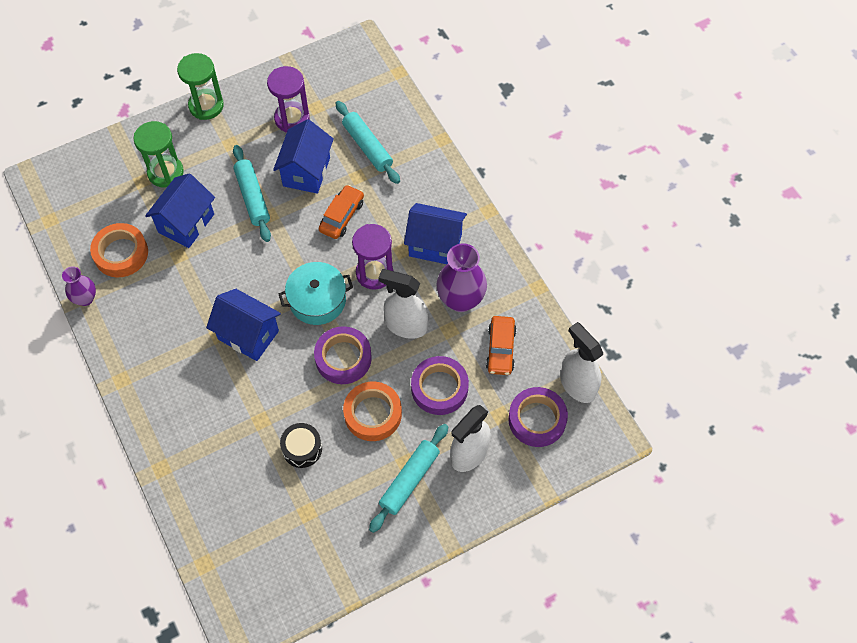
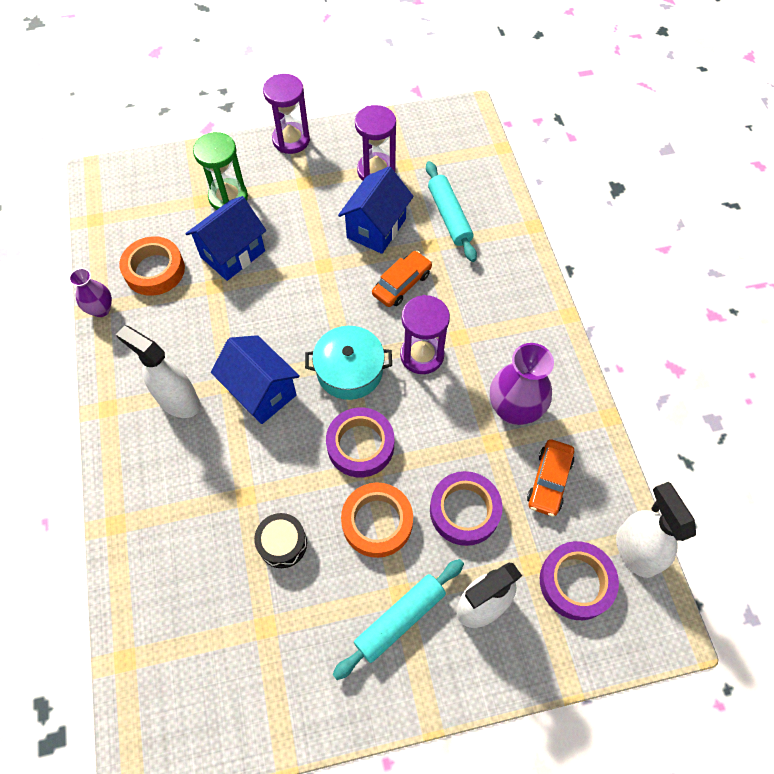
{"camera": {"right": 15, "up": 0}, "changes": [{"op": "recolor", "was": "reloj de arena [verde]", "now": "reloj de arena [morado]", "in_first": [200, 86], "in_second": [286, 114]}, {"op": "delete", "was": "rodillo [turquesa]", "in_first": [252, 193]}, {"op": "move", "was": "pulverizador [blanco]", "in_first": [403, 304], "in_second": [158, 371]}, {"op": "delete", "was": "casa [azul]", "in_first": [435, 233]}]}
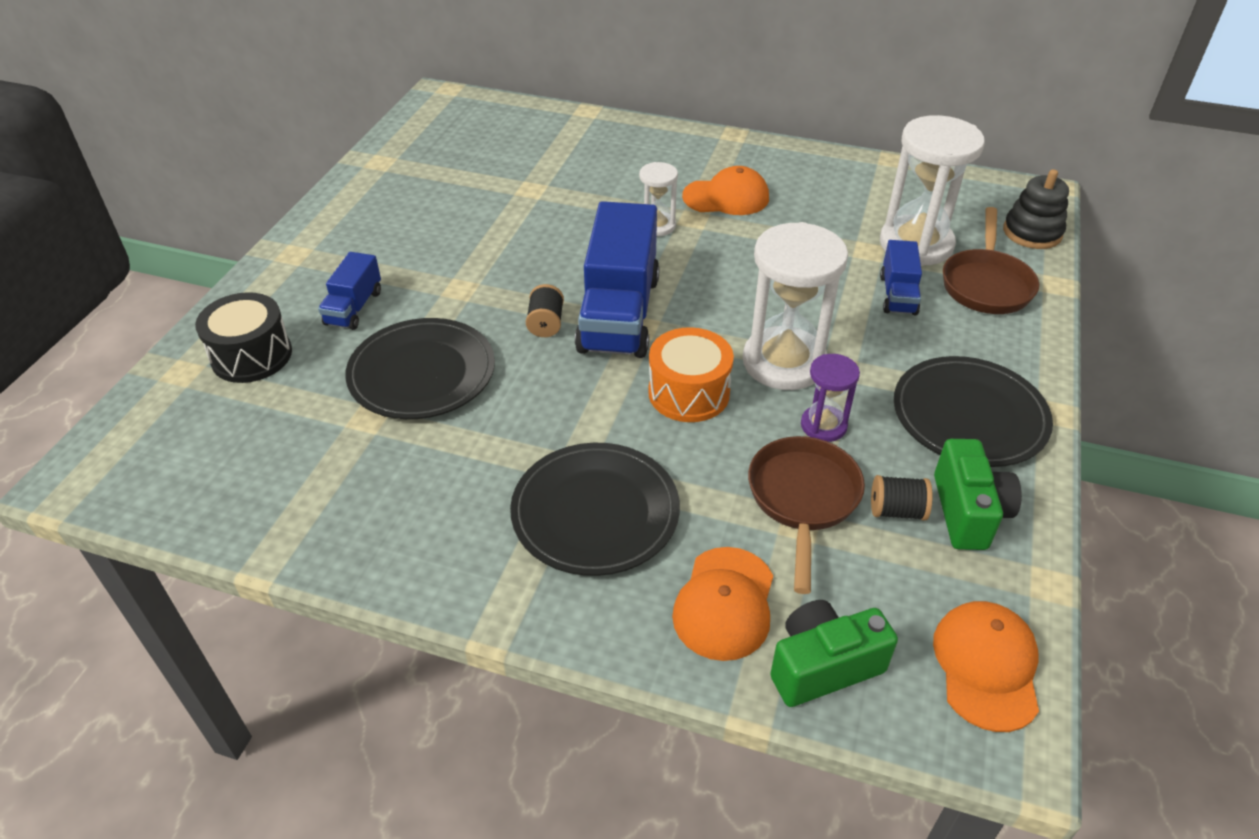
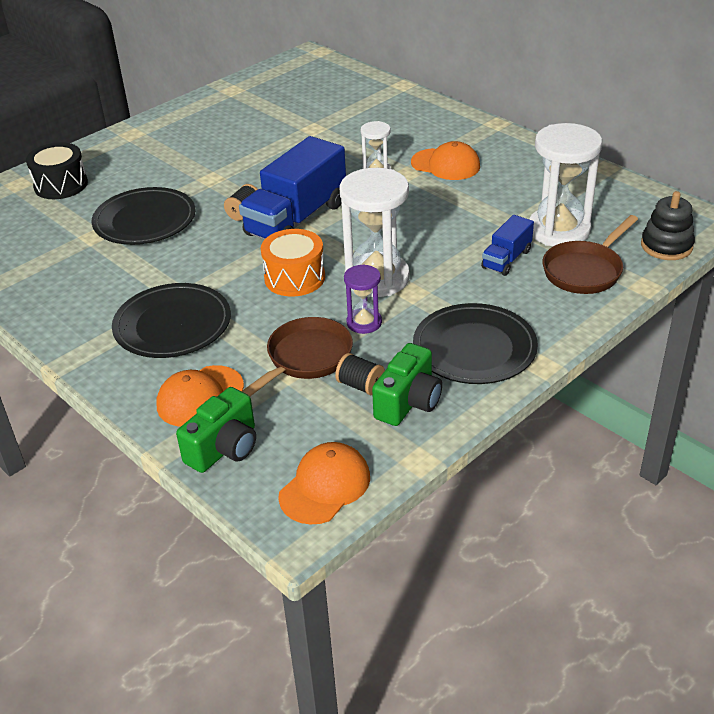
{"camera": {"right": 30, "up": -5}, "changes": [{"op": "delete", "was": "camión [azul]", "in_first": [349, 291]}, {"op": "rotate", "was": "cámara [verde]", "in_first": [834, 653], "in_second": [216, 430], "clockwise": 120}]}
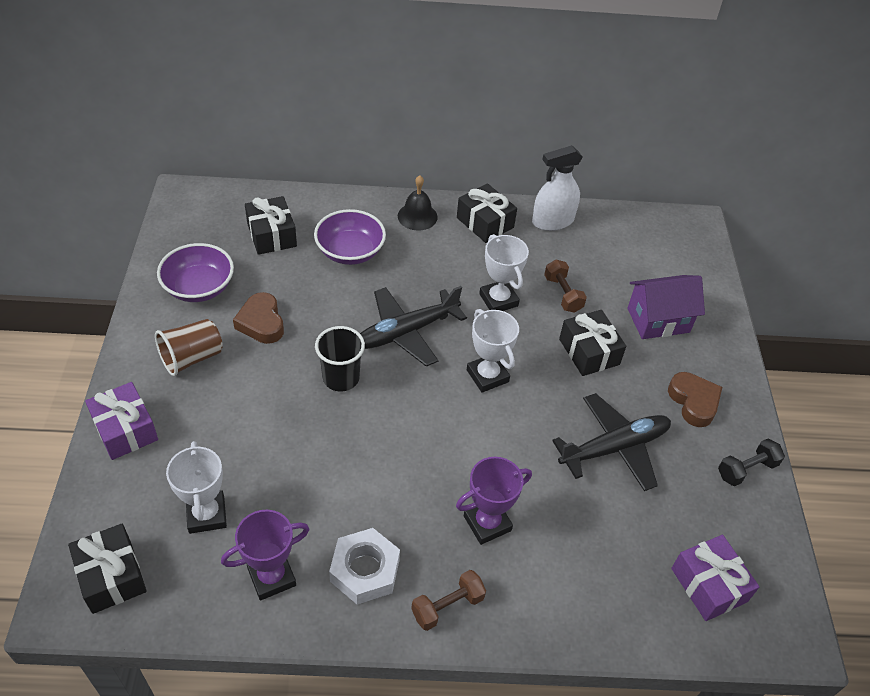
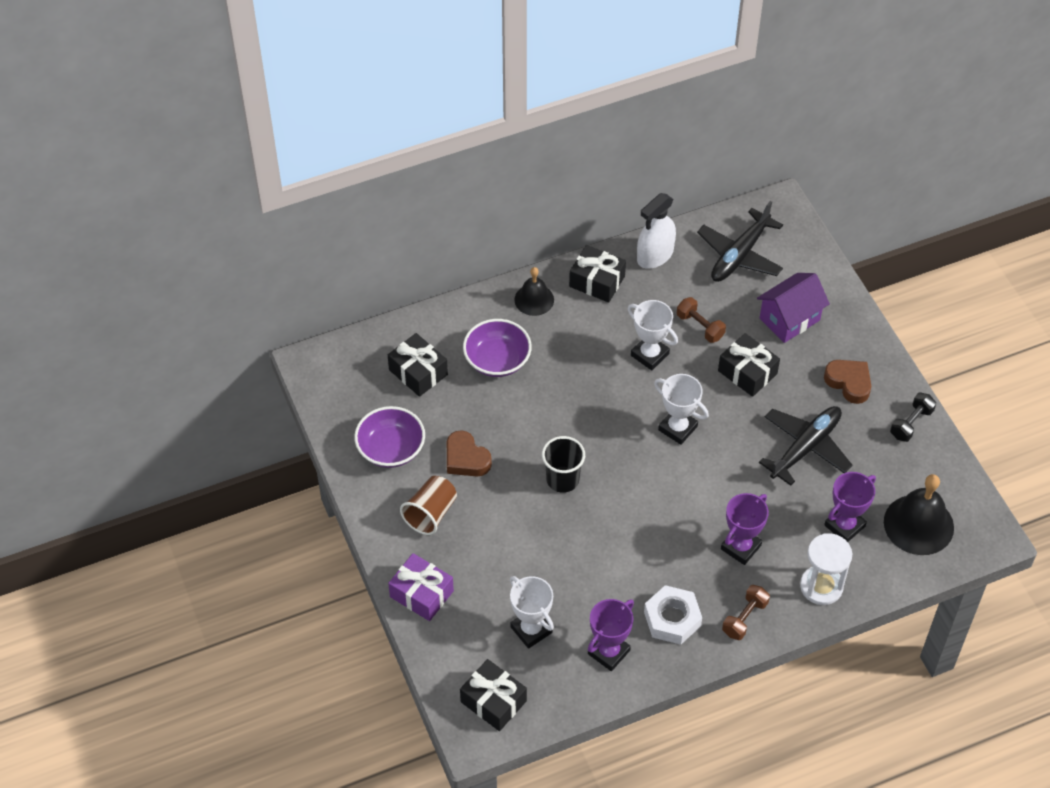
{"camera": {"right": -20, "up": 5}, "changes": [{"op": "move", "was": "avión [negro]", "in_first": [413, 326], "in_second": [740, 241]}, {"op": "replace", "was": "regalo [morado]", "now": "campana [negro]", "in_first": [715, 578], "in_second": [919, 514]}, {"op": "insert", "now": "reloj de arena [blanco]", "in_second": [826, 569]}, {"op": "insert", "now": "trofeo [morado]", "in_second": [850, 507]}]}
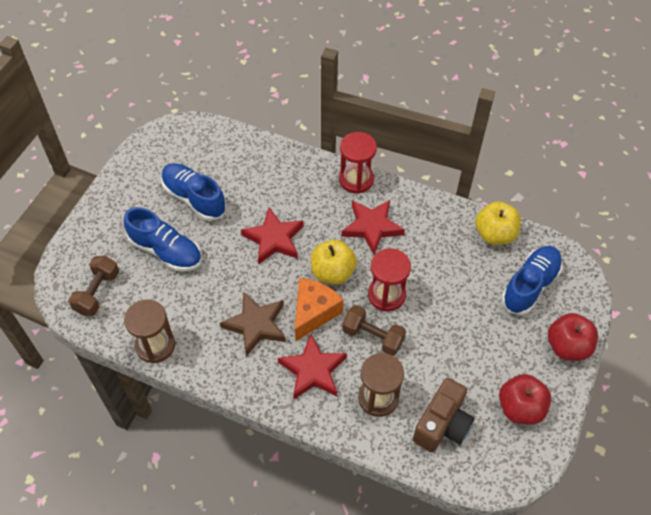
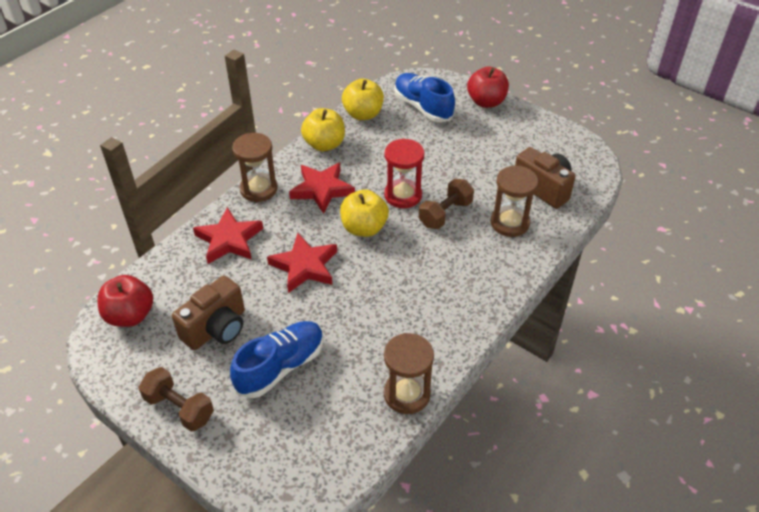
{"camera": {"right": -75, "up": -10}, "changes": [{"op": "move", "was": "mancuerna [marrón]", "in_first": [93, 286], "in_second": [176, 399]}, {"op": "replace", "was": "zapato [azul]", "now": "cámara [marrón]", "in_first": [194, 192], "in_second": [208, 312]}, {"op": "delete", "was": "estrella [marrón]", "in_first": [253, 324]}, {"op": "move", "was": "estrella [rojo]", "in_first": [312, 366], "in_second": [228, 235]}, {"op": "delete", "was": "queso [naranja]", "in_first": [319, 309]}, {"op": "recolor", "was": "reloj de arena [rojo]", "now": "reloj de arena [marrón]", "in_first": [358, 163], "in_second": [255, 167]}, {"op": "move", "was": "manzana [rojo]", "in_first": [525, 399], "in_second": [125, 301]}, {"op": "insert", "now": "manzana [amarillo]", "in_second": [323, 129]}]}
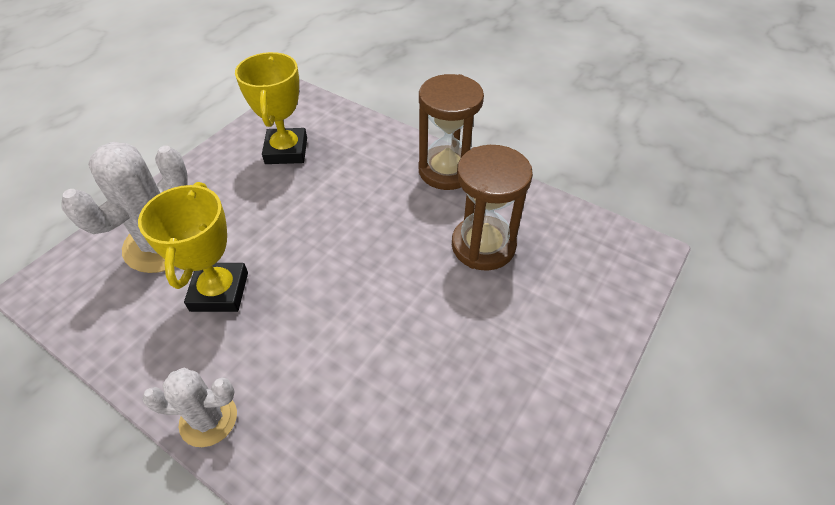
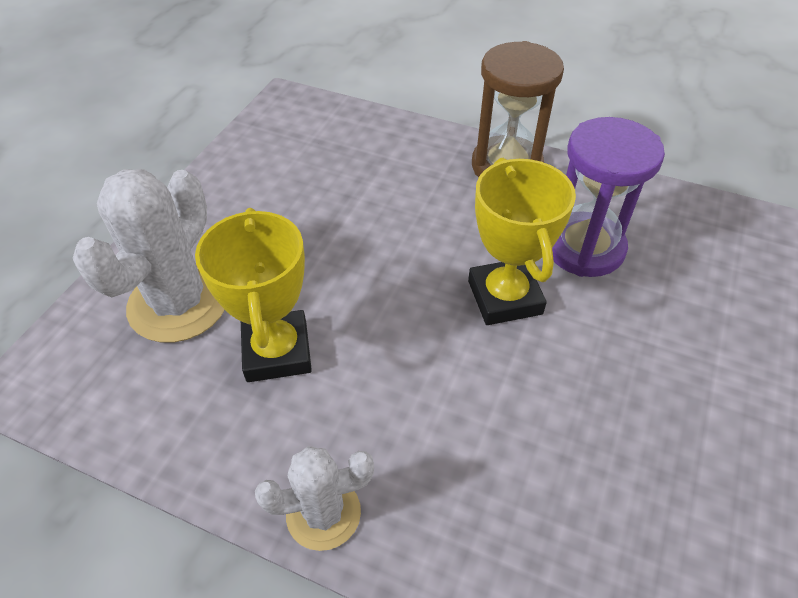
{"camera": {"right": -10, "up": 0}, "changes": [{"op": "move", "was": "trofeo [amarillo]", "in_first": [271, 108], "in_second": [522, 241]}, {"op": "recolor", "was": "reloj de arena [marrón]", "now": "reloj de arena [morado]", "in_first": [492, 208], "in_second": [608, 197]}]}
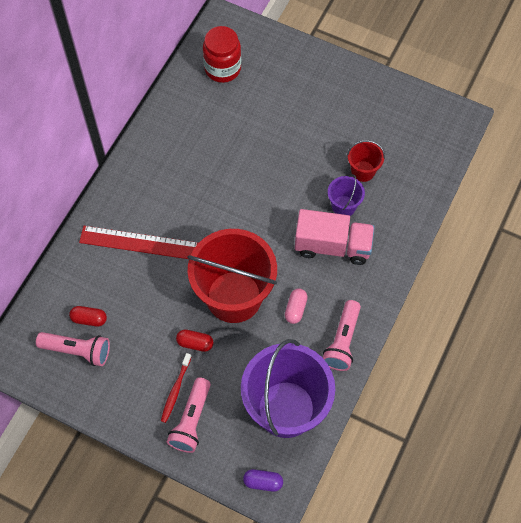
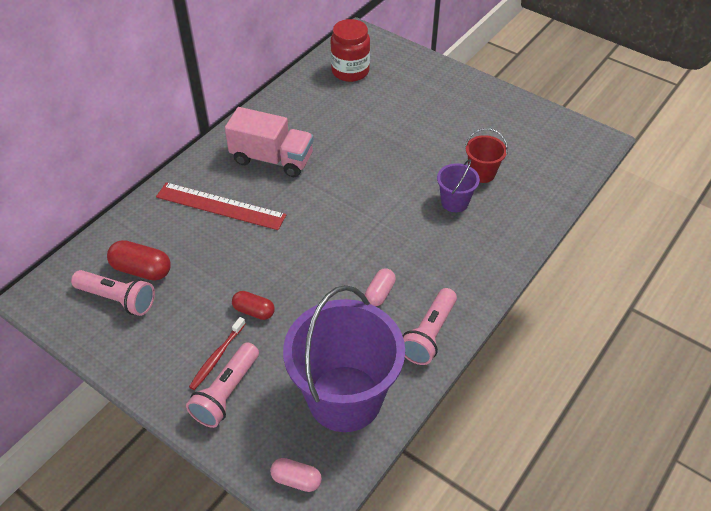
{"camera": {"right": 10, "up": -15}, "changes": [{"op": "resize", "was": "cápsula [rojo]", "in_first": [88, 316], "in_second": [139, 260], "ratio": 1.52}, {"op": "delete", "was": "balde [rojo]", "in_first": [232, 276]}, {"op": "recolor", "was": "cápsula [morado]", "now": "cápsula [rosa]", "in_first": [263, 480], "in_second": [296, 475]}, {"op": "move", "was": "camión [rosa]", "in_first": [335, 237], "in_second": [269, 142]}]}
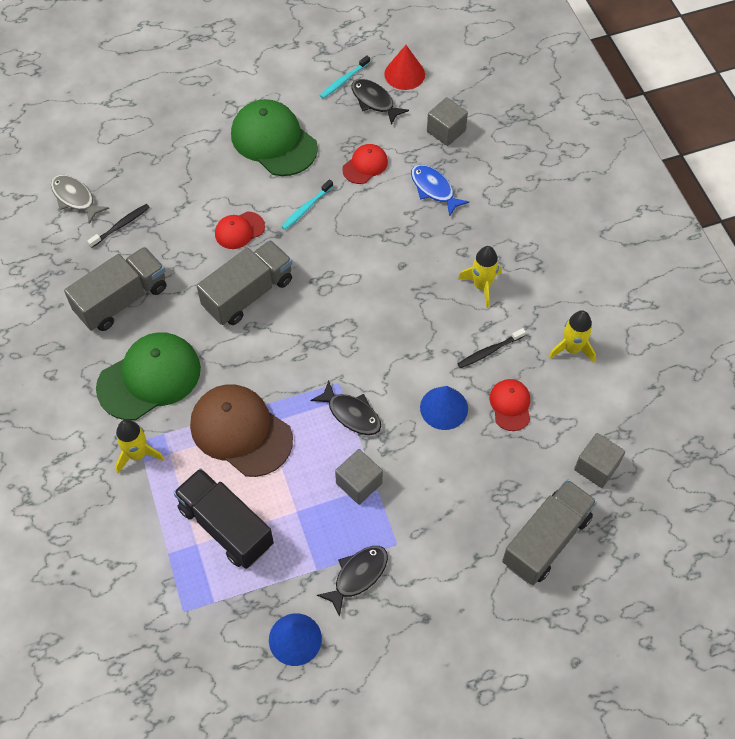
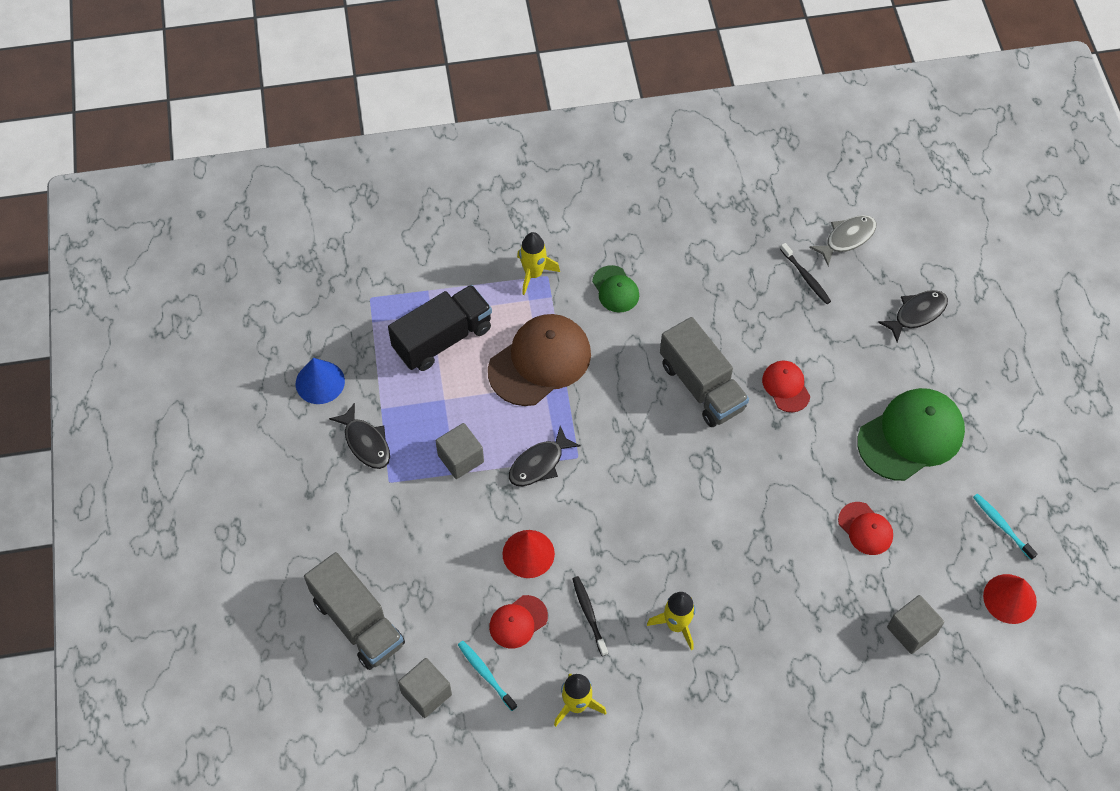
{"camera": {"right": 100, "up": 0}, "changes": [{"op": "delete", "was": "camión [gris]", "in_first": [115, 289]}, {"op": "resize", "was": "gorra [verde]", "in_first": [148, 376], "in_second": [615, 288], "ratio": 0.51}, {"op": "move", "was": "cepillo de dientes [turquesa]", "in_first": [307, 204], "in_second": [487, 676]}, {"op": "move", "was": "pez [negro]", "in_first": [380, 102], "in_second": [913, 316]}, {"op": "delete", "was": "pez [azul]", "in_first": [440, 191]}, {"op": "recolor", "was": "cono [azul]", "now": "cono [rojo]", "in_first": [444, 408], "in_second": [529, 554]}, {"op": "rotate", "was": "gorra [rojo]", "in_first": [510, 405], "in_second": [518, 621], "clockwise": 135}]}
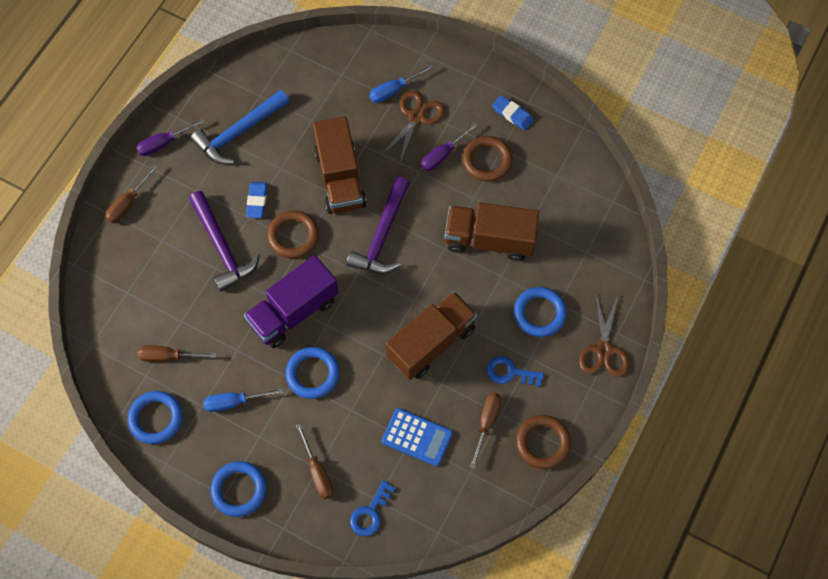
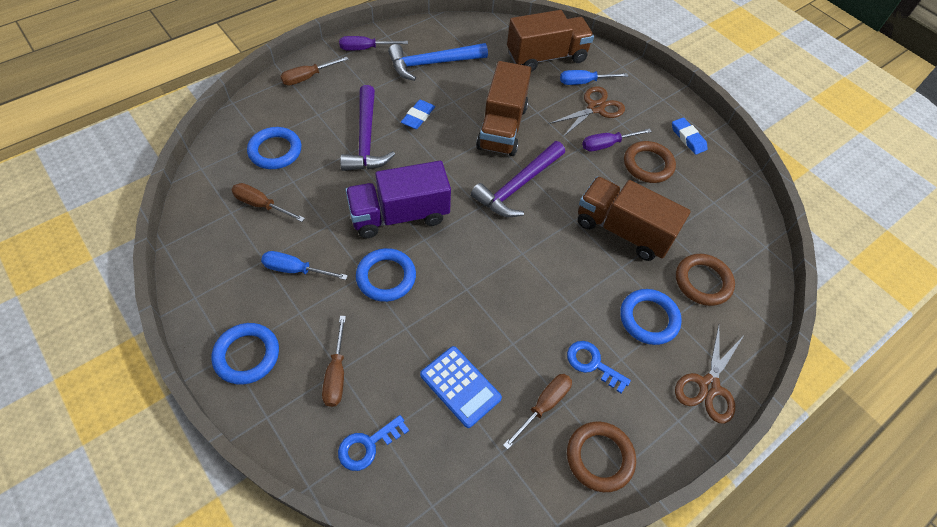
{"camera": {"right": 20, "up": -10}, "changes": [{"op": "move", "was": "anillo [azul]", "in_first": [155, 417], "in_second": [274, 148]}, {"op": "move", "was": "anillo [marrón]", "in_first": [293, 234], "in_second": [705, 280]}, {"op": "move", "was": "camión [marrón]", "in_first": [431, 335], "in_second": [550, 41]}]}
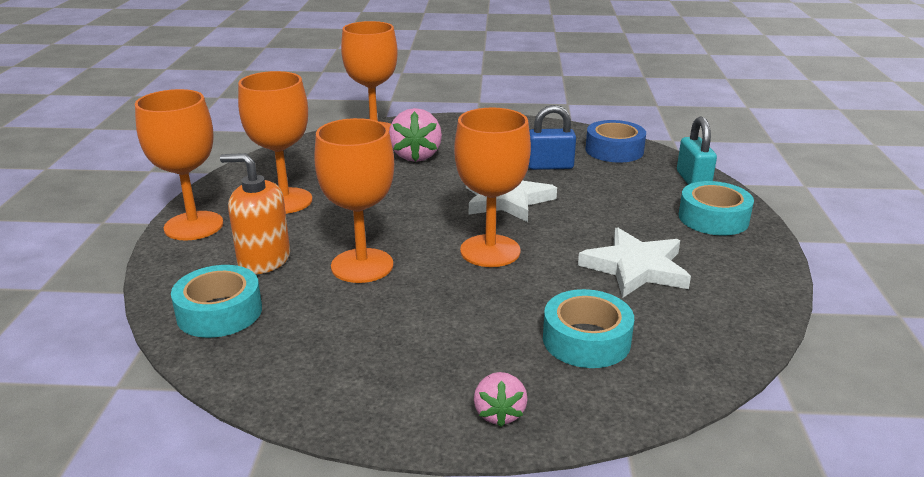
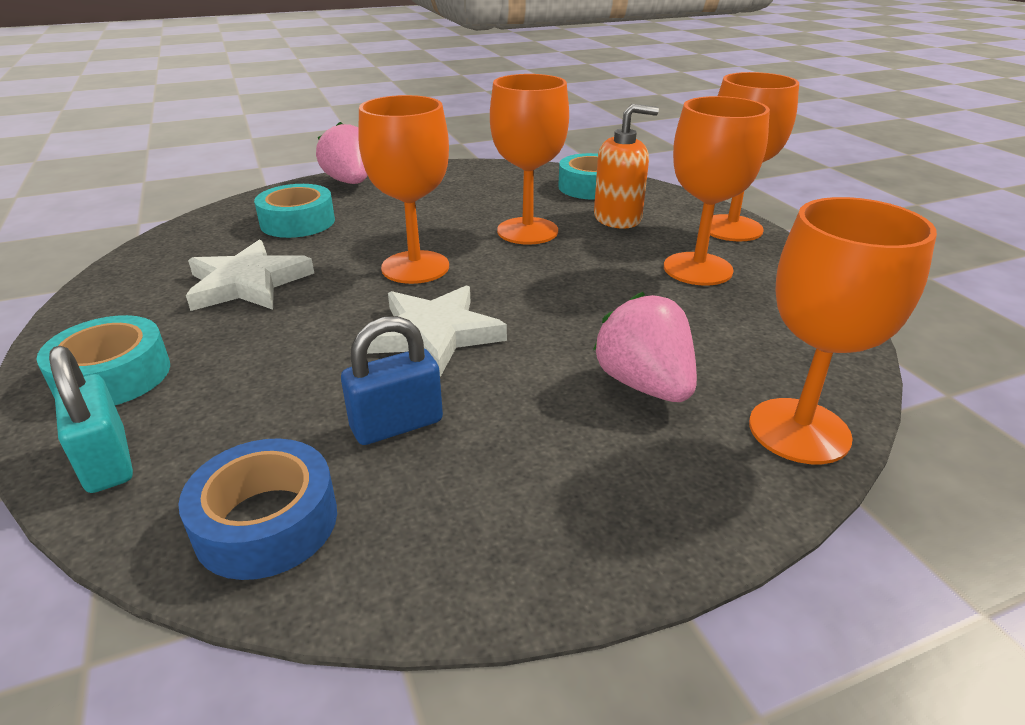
{"camera": {"right": 155, "up": 5}, "changes": [{"op": "resize", "was": "fresa [rosa]", "in_first": [501, 399], "in_second": [342, 153], "ratio": 1.67}]}
